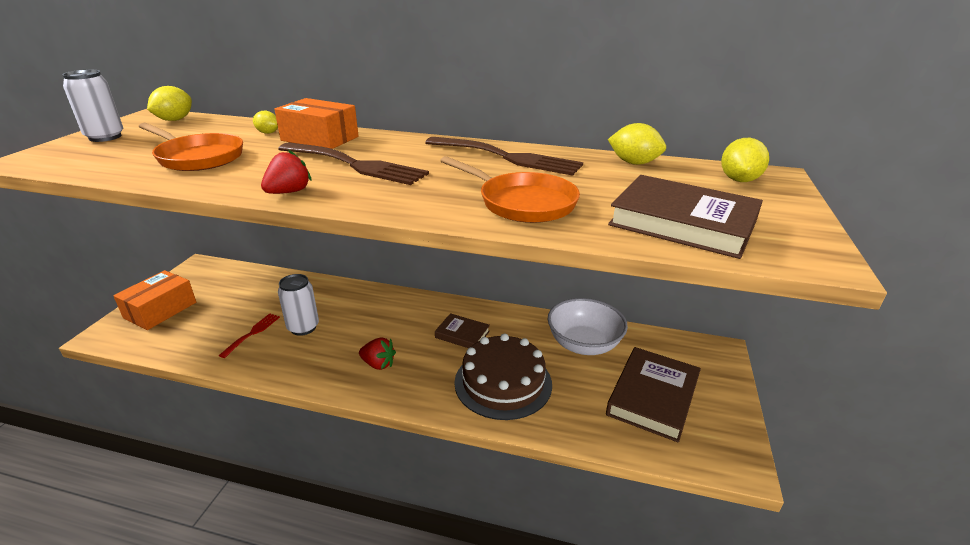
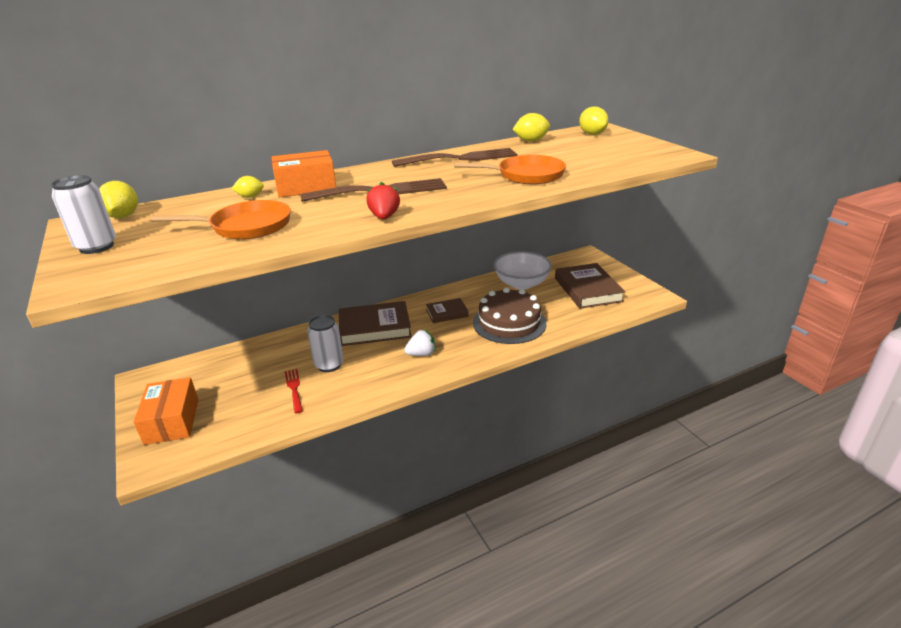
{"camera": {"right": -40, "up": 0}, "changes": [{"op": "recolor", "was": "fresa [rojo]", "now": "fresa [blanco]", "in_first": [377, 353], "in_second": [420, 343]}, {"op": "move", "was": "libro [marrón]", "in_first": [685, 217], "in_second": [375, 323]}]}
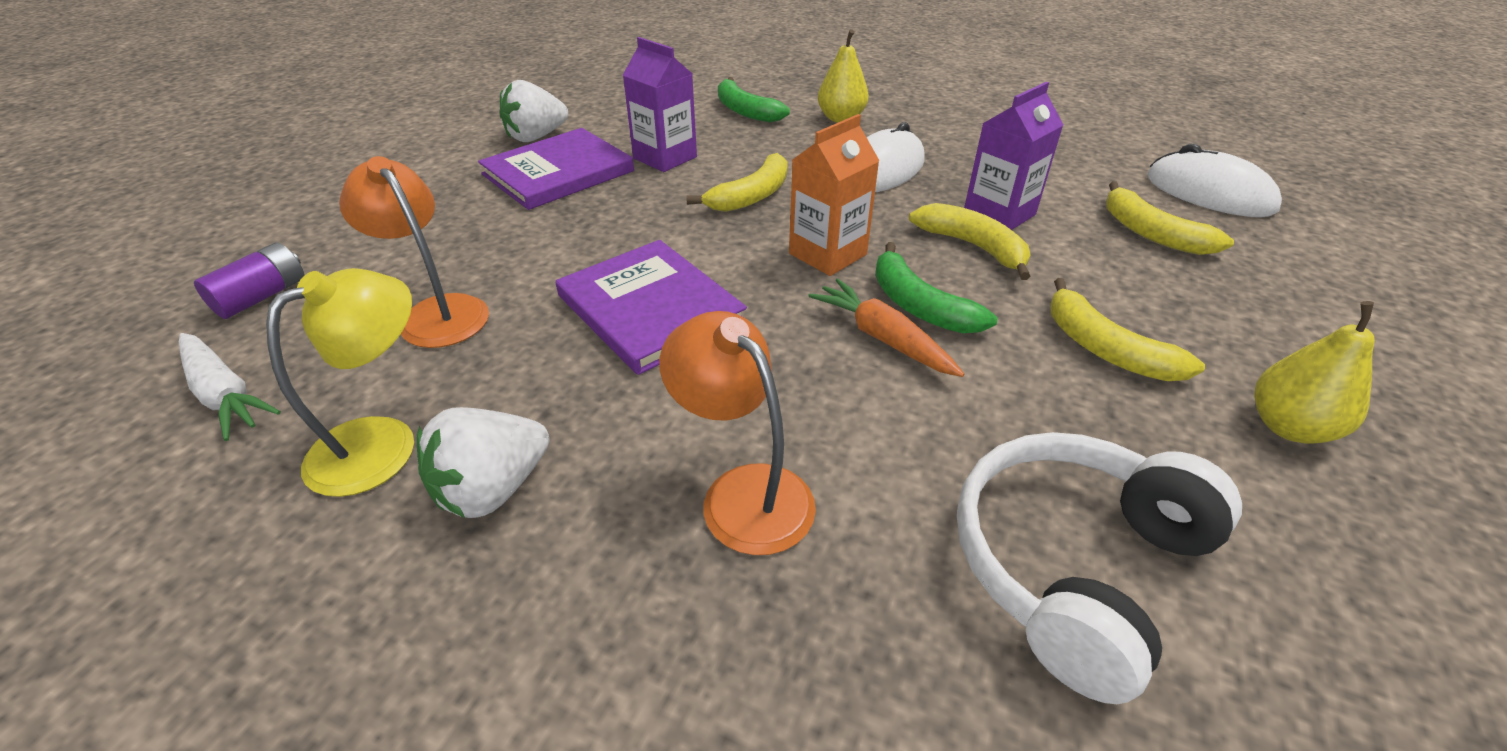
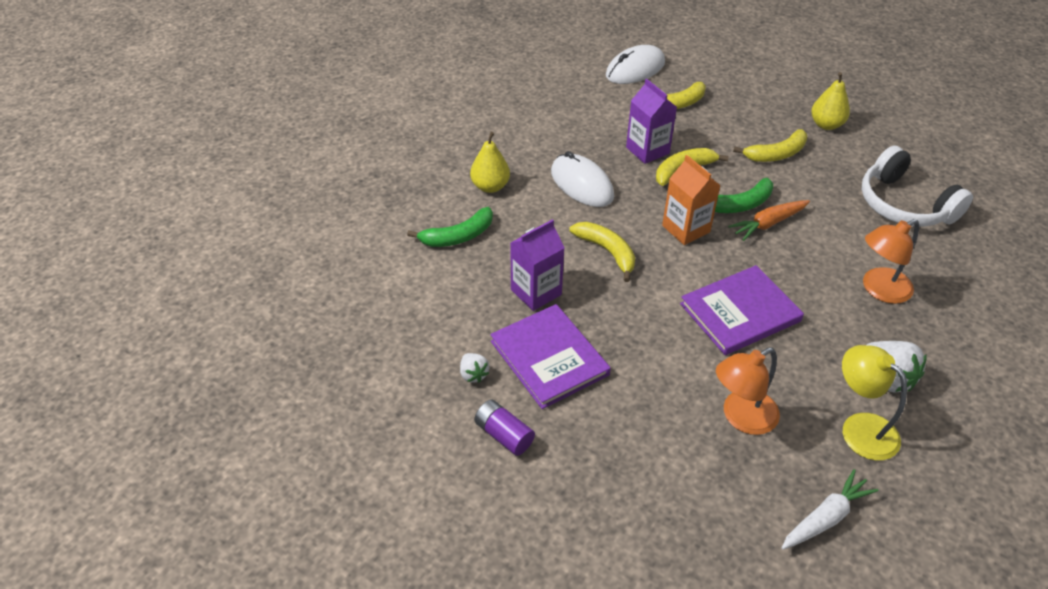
{"camera": {"right": -80, "up": 5}, "changes": [{"op": "move", "was": "pila [morado]", "in_first": [249, 280], "in_second": [504, 427]}, {"op": "resize", "was": "fresa [blanco]", "in_first": [533, 111], "in_second": [474, 368], "ratio": 0.57}]}
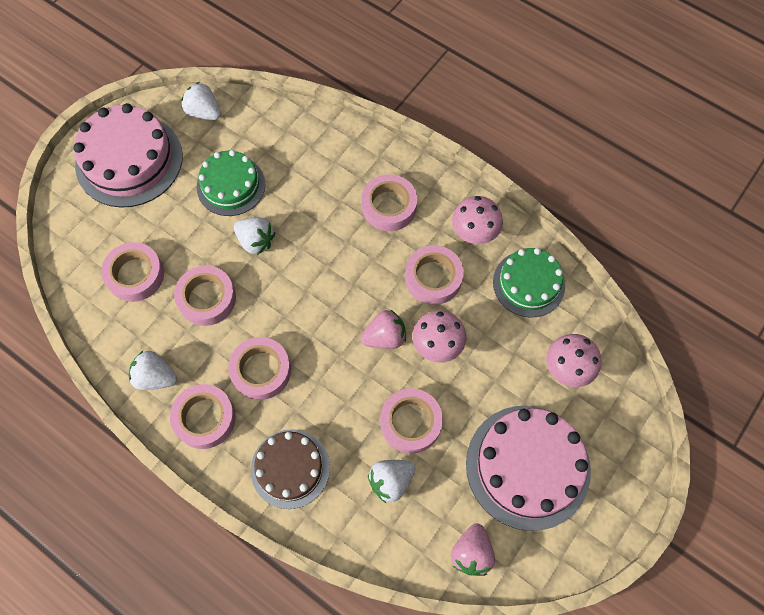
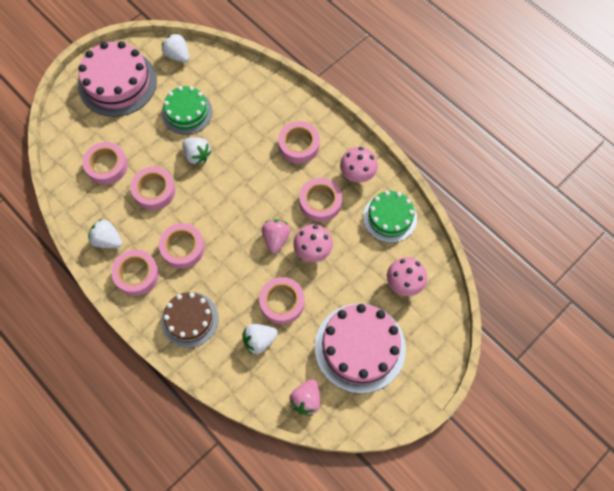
{"camera": {"right": 10, "up": 0}, "changes": [{"op": "rotate", "was": "fresa [rosa]", "in_first": [383, 329], "in_second": [276, 236], "clockwise": -75}]}
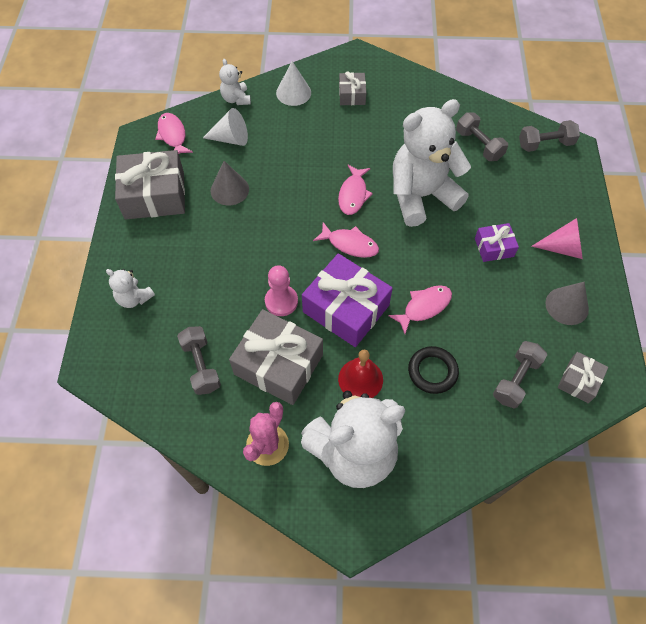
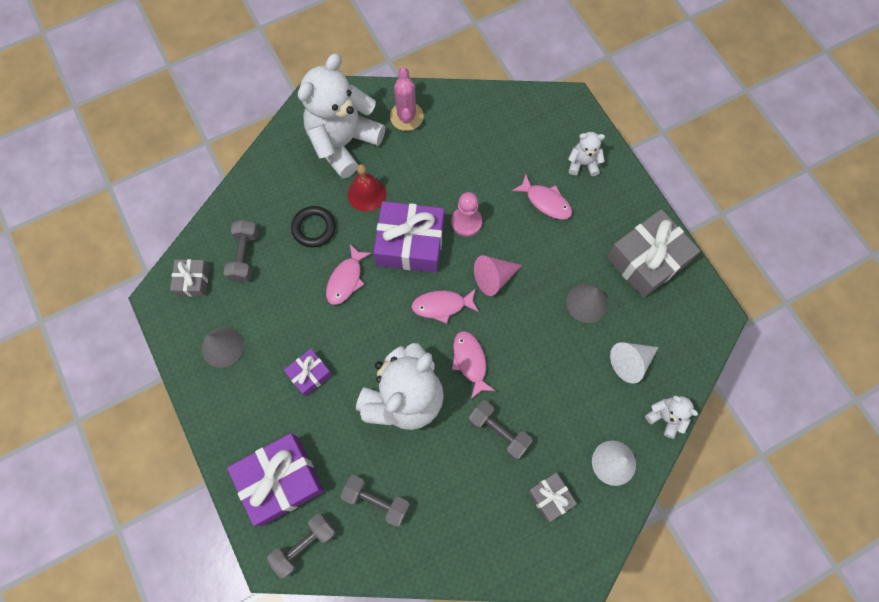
{"camera": {"right": 150, "up": 10}, "changes": [{"op": "move", "was": "pez [rosa]", "in_first": [174, 133], "in_second": [542, 197]}, {"op": "move", "was": "mancuerna [gris]", "in_first": [199, 360], "in_second": [500, 430]}, {"op": "delete", "was": "regalo [gris]", "in_first": [276, 357]}, {"op": "move", "was": "cono [rosa]", "in_first": [557, 238], "in_second": [498, 275]}, {"op": "insert", "now": "regalo [morado]", "in_second": [275, 479]}]}
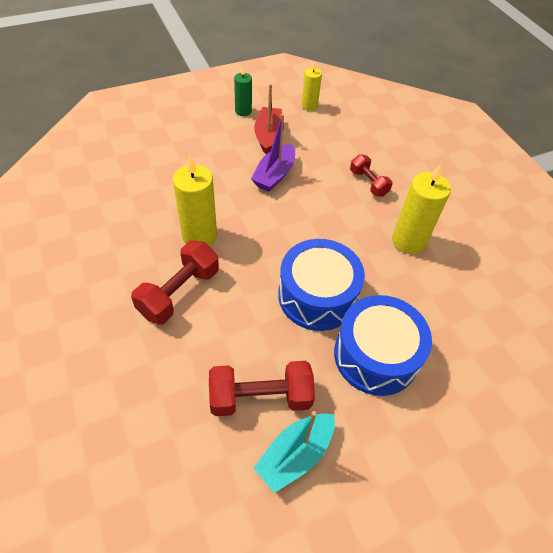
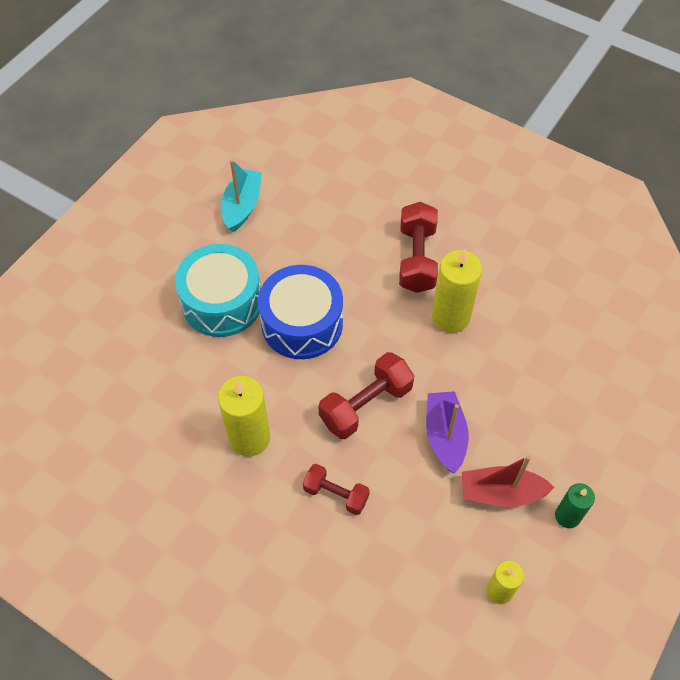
{"camera": {"right": 150, "up": 5}, "changes": [{"op": "move", "was": "mancuerna [rojo]", "in_first": [262, 388], "in_second": [366, 395]}, {"op": "rotate", "was": "barco [rojo]", "in_first": [269, 119], "in_second": [508, 481], "clockwise": 120}, {"op": "recolor", "was": "tambor [azul]", "now": "tambor [turquesa]", "in_first": [383, 345], "in_second": [218, 290]}]}
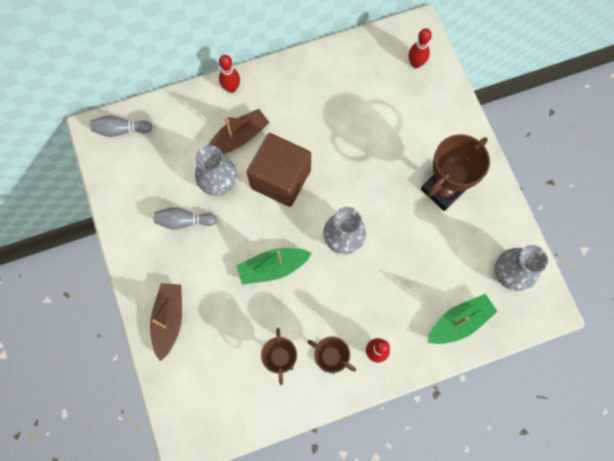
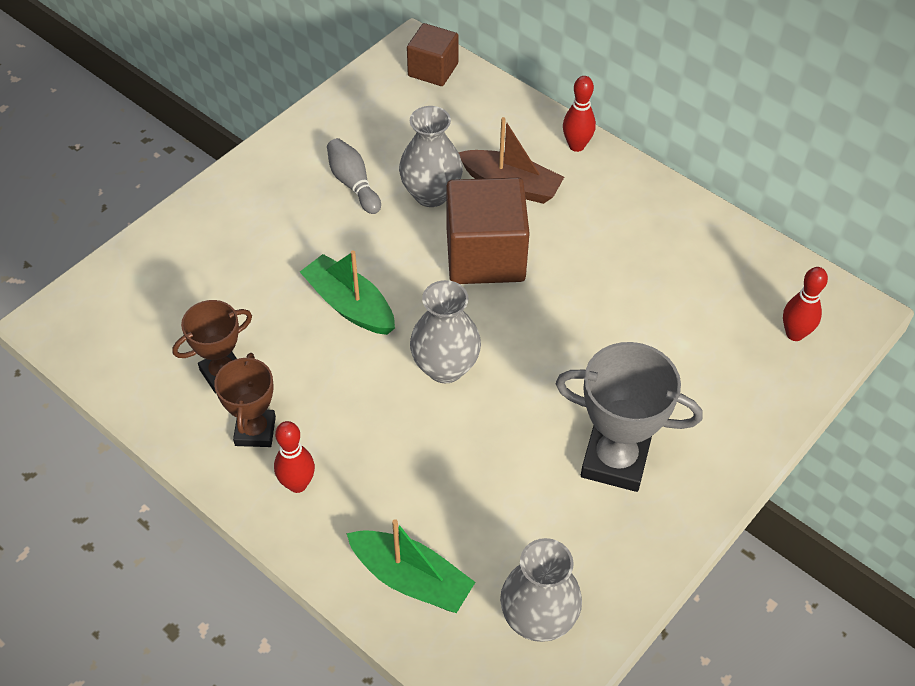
{"camera": {"right": 60, "up": -20}, "changes": [{"op": "replace", "was": "bolo [gris]", "now": "cubo [marrón]", "in_first": [121, 126], "in_second": [433, 54]}, {"op": "delete", "was": "barco [marrón]", "in_first": [166, 322]}, {"op": "recolor", "was": "trofeo [marrón]", "now": "trofeo [gris]", "in_first": [455, 172], "in_second": [629, 417]}]}
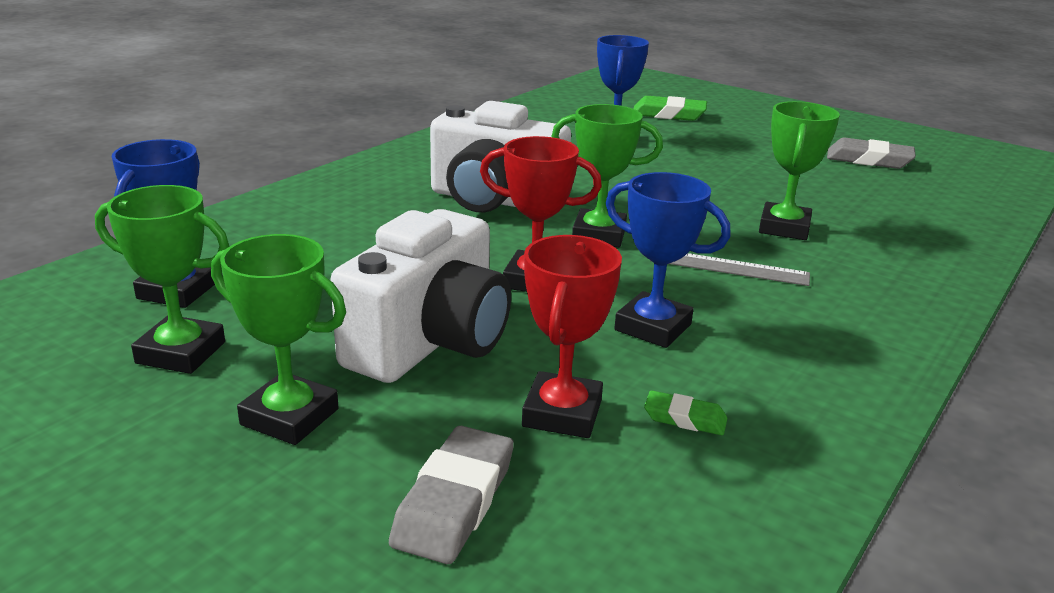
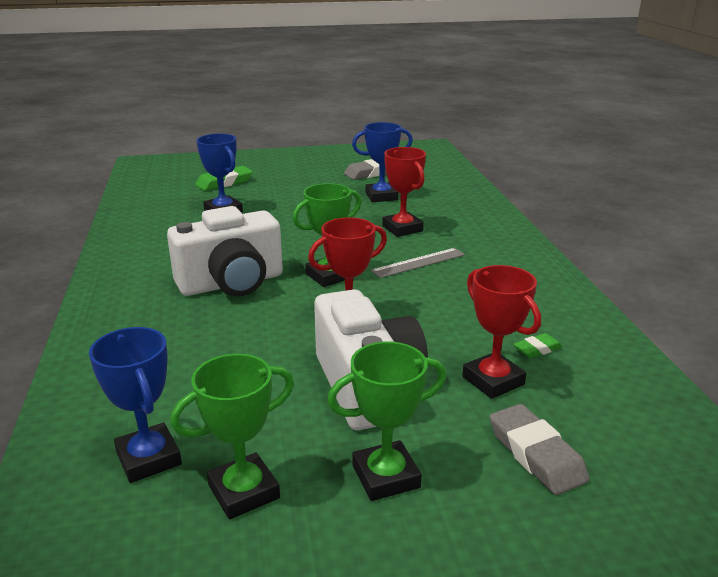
{"camera": {"right": -45, "up": 0}, "changes": [{"op": "move", "was": "trofeo [azul]", "in_first": [668, 260], "in_second": [382, 162]}, {"op": "recolor", "was": "trofeo [verde]", "now": "trofeo [rojo]", "in_first": [799, 170], "in_second": [404, 192]}]}
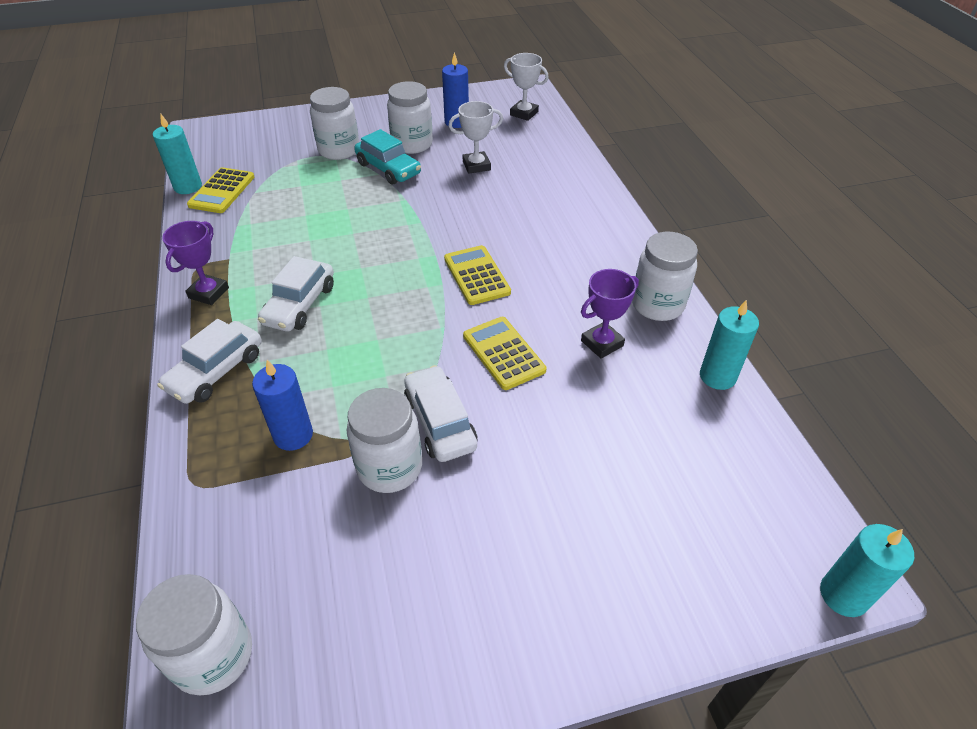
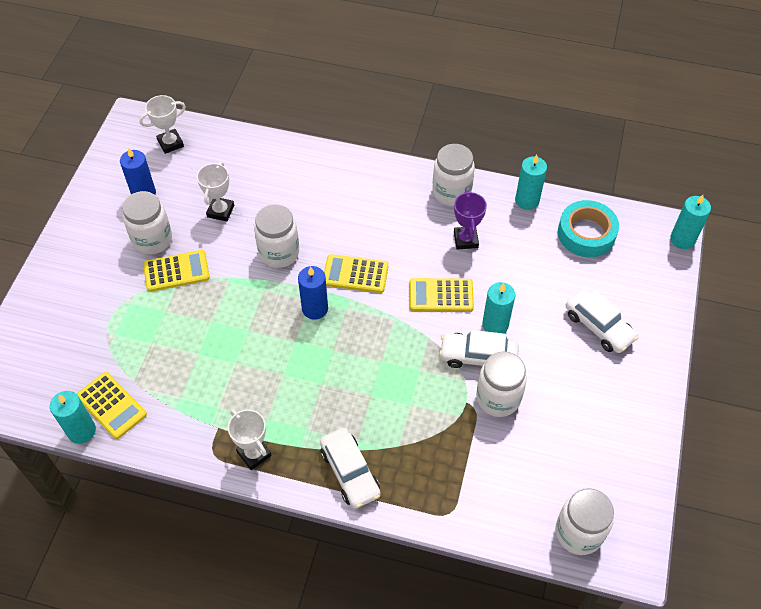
{"camera": {"right": -60, "up": 10}, "changes": [{"op": "recolor", "was": "trofeo [morado]", "now": "trofeo [blanco]", "in_first": [195, 263], "in_second": [250, 439]}, {"op": "move", "was": "vela [azul]", "in_first": [282, 405], "in_second": [313, 293]}, {"op": "move", "was": "coche [blanco]", "in_first": [296, 294], "in_second": [601, 321]}, {"op": "move", "was": "tarro [blanco]", "in_first": [334, 123], "in_second": [276, 236]}, {"op": "replace", "was": "coche [turquesa]", "now": "calculadora [amarillo]", "in_first": [387, 156], "in_second": [176, 271]}, {"op": "insert", "now": "vela [turquesa]", "in_second": [499, 307]}, {"op": "insert", "now": "cinta adhesiva [turquesa]", "in_second": [588, 228]}]}
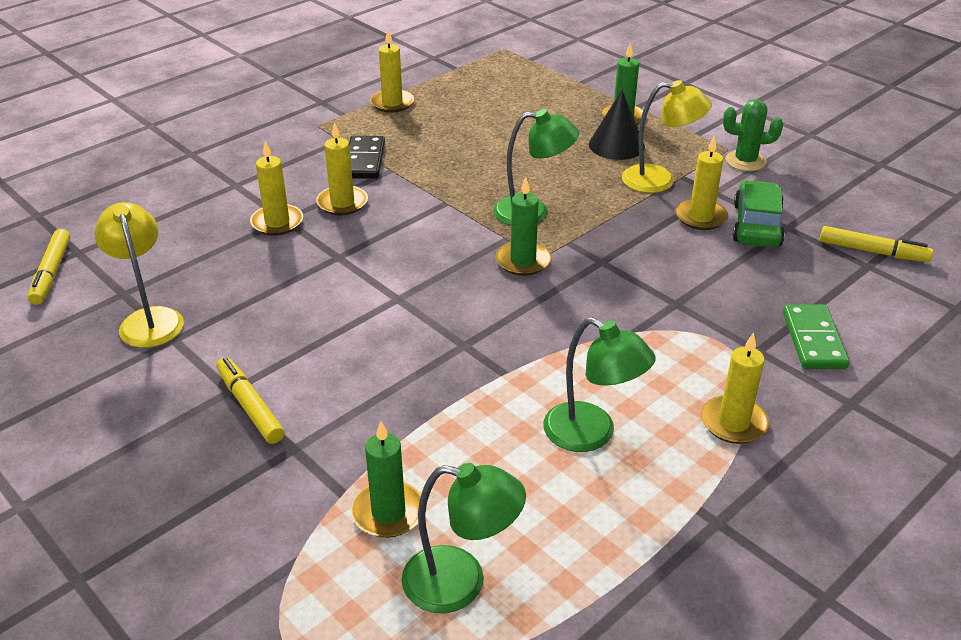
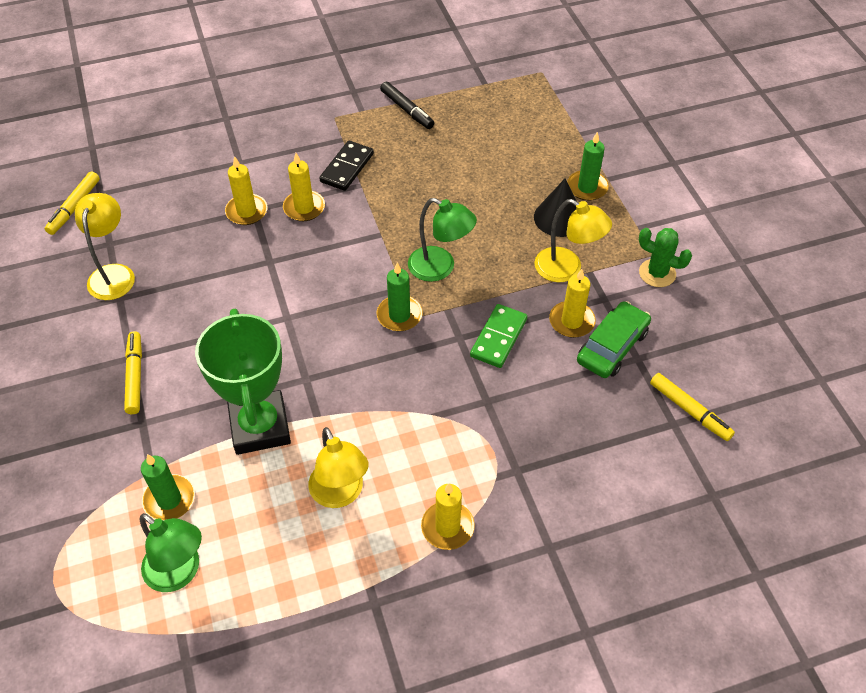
{"camera": {"right": 25, "up": 15}, "changes": [{"op": "replace", "was": "vela [amarillo]", "now": "rotulador [negro]", "in_first": [392, 71], "in_second": [407, 105]}, {"op": "recolor", "was": "lámpara [verde]", "now": "lámpara [amarillo]", "in_first": [599, 384], "in_second": [338, 467]}, {"op": "move", "was": "ficha de dominó [verde]", "in_first": [816, 336], "in_second": [498, 336]}, {"op": "insert", "now": "trofeo [verde]", "in_second": [243, 382]}]}
